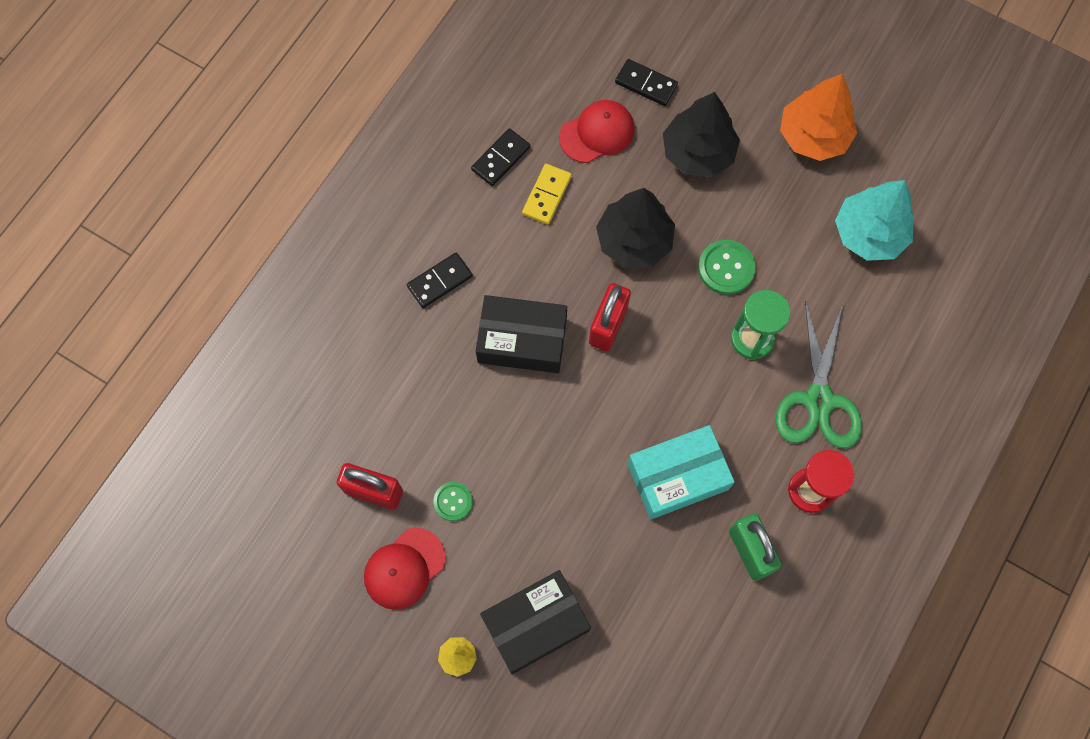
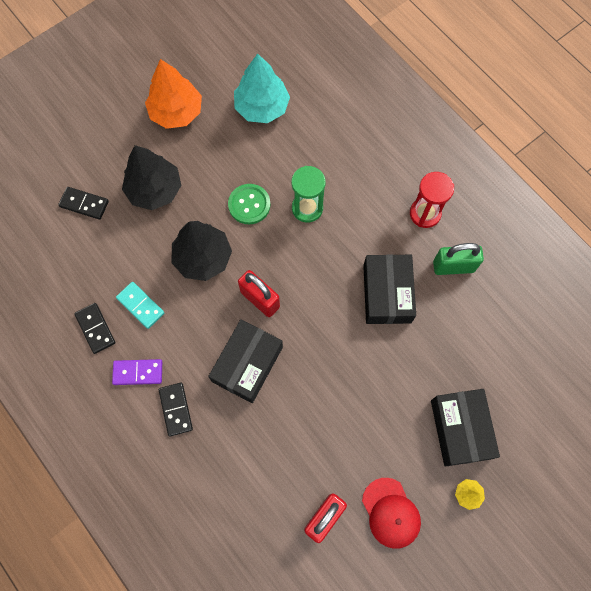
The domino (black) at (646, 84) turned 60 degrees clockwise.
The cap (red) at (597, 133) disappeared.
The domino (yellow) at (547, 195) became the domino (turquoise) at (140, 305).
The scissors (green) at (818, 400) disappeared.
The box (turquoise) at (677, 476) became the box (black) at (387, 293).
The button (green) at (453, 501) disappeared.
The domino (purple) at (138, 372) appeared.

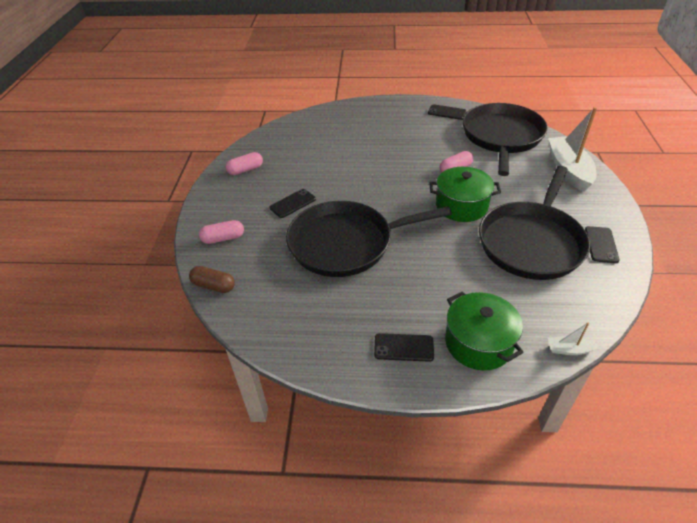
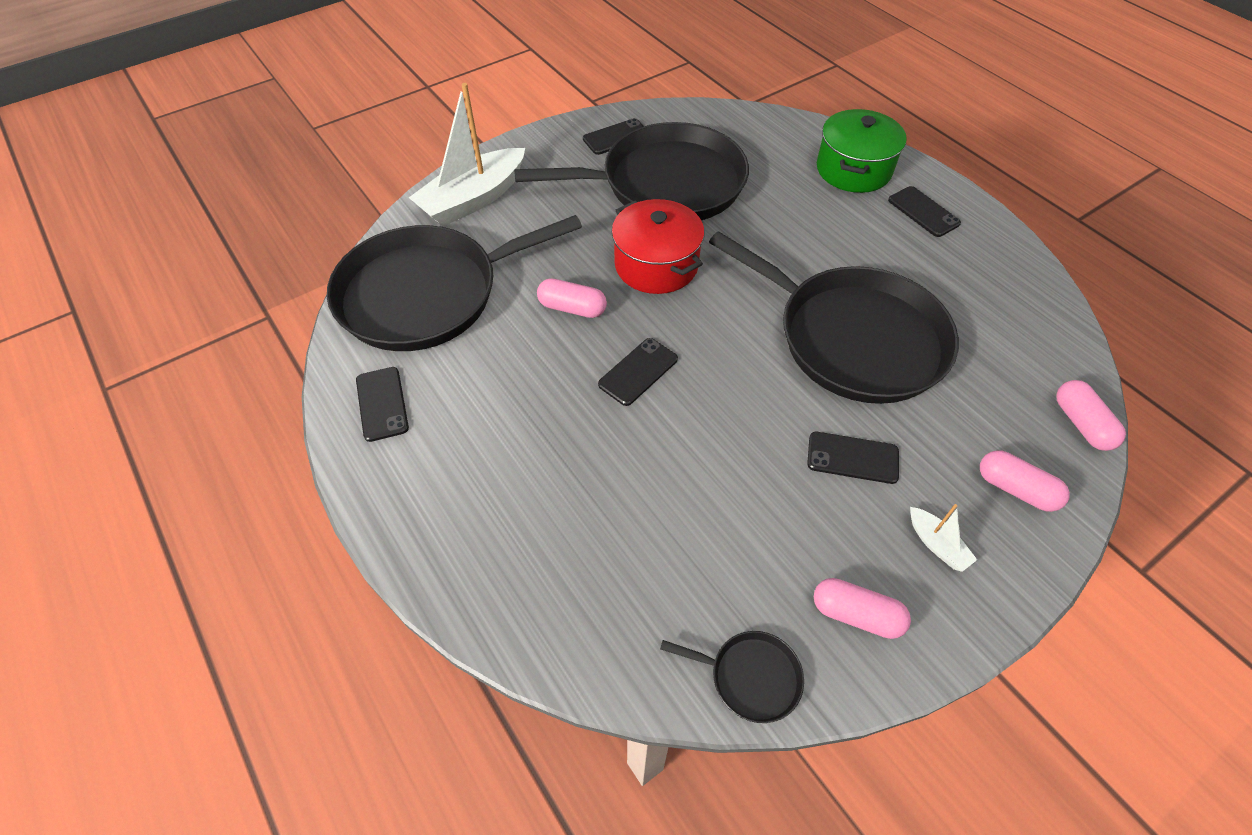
The pot (green) at (461, 206) became the pot (red) at (656, 265).
The capsule (brown) at (213, 286) became the capsule (pink) at (1081, 424).
The boat (white) moved from (569, 350) to (936, 544).
The phone (black) at (638, 371) appeared.
The pan (black) at (750, 677) appeared.

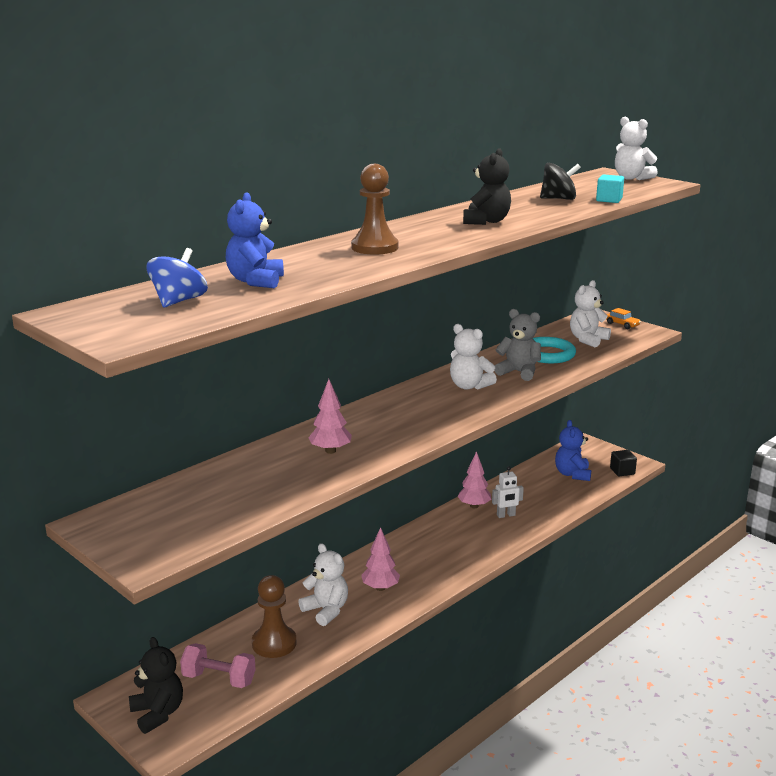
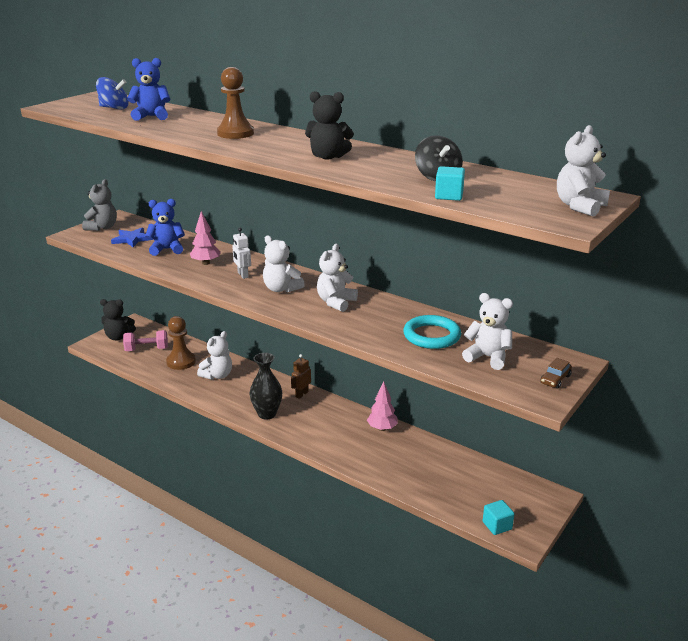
The car (orange) at (622, 324) became the car (brown) at (555, 379).
The teddy bear (grey) moved from (519, 372) to (102, 227).
The teddy bear (blue) moved from (572, 474) to (167, 249).
The cube (black) at (622, 471) became the cube (turquoise) at (497, 525).
The robot (white) moved from (506, 515) to (242, 275).
The tree (pink) at (380, 588) disappeared.
The teddy bear (black) at (158, 713) turned 45 degrees clockwise.
The dumbbell (pink) at (219, 679) turned 75 degrees clockwise.
The star (blue) at (132, 239) appeared.
The teddy bear (white) at (281, 289) appeared.
The vase (black) at (267, 414) appeared.
The robot (brown) at (301, 394) appeared.

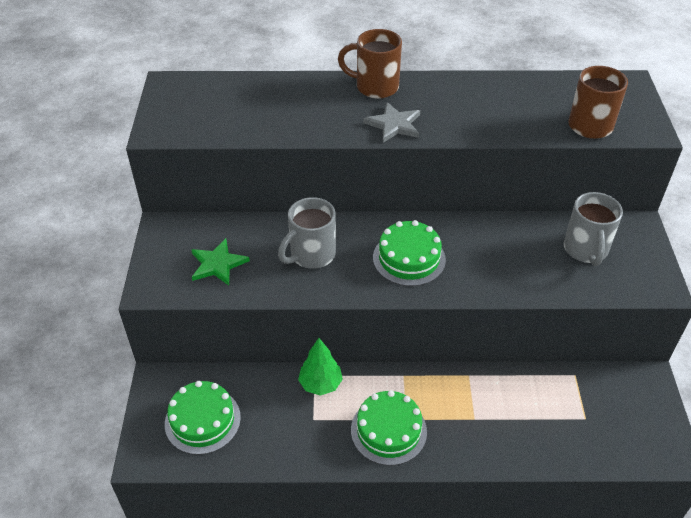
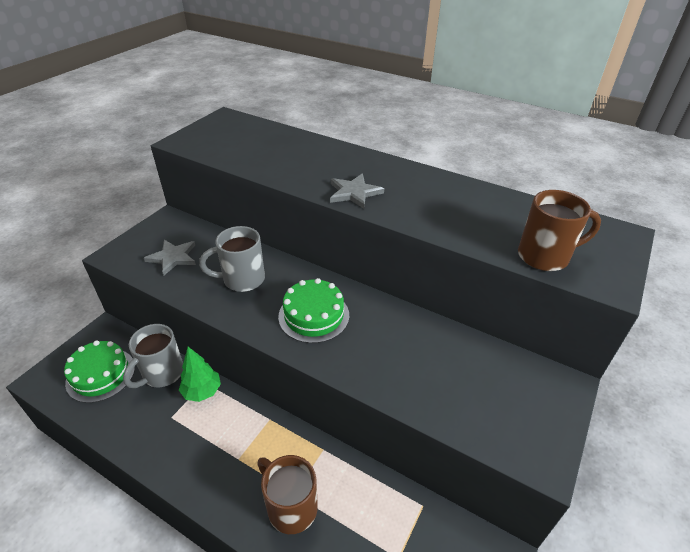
The mug (brown) moved from (375, 87) to (291, 507).
The mug (grey) moved from (585, 250) to (162, 373).
The star (green) at (217, 264) became the star (grey) at (173, 257).
The cake (green) at (388, 430) disappeared.

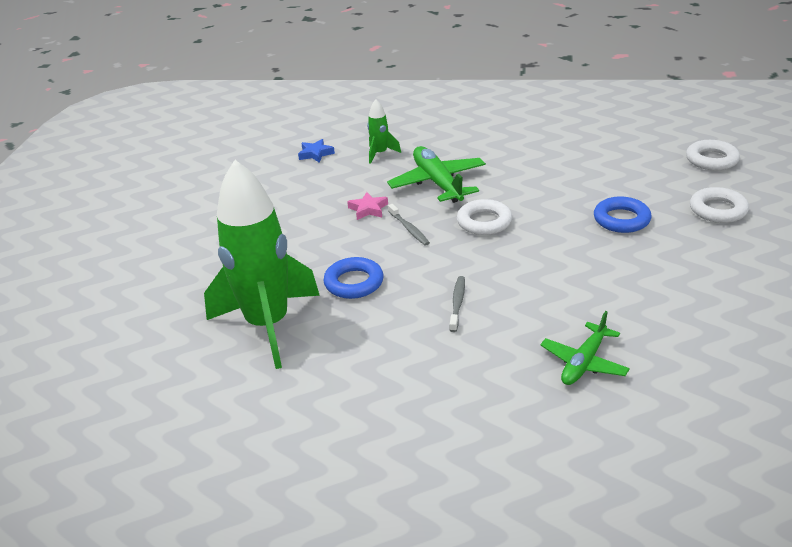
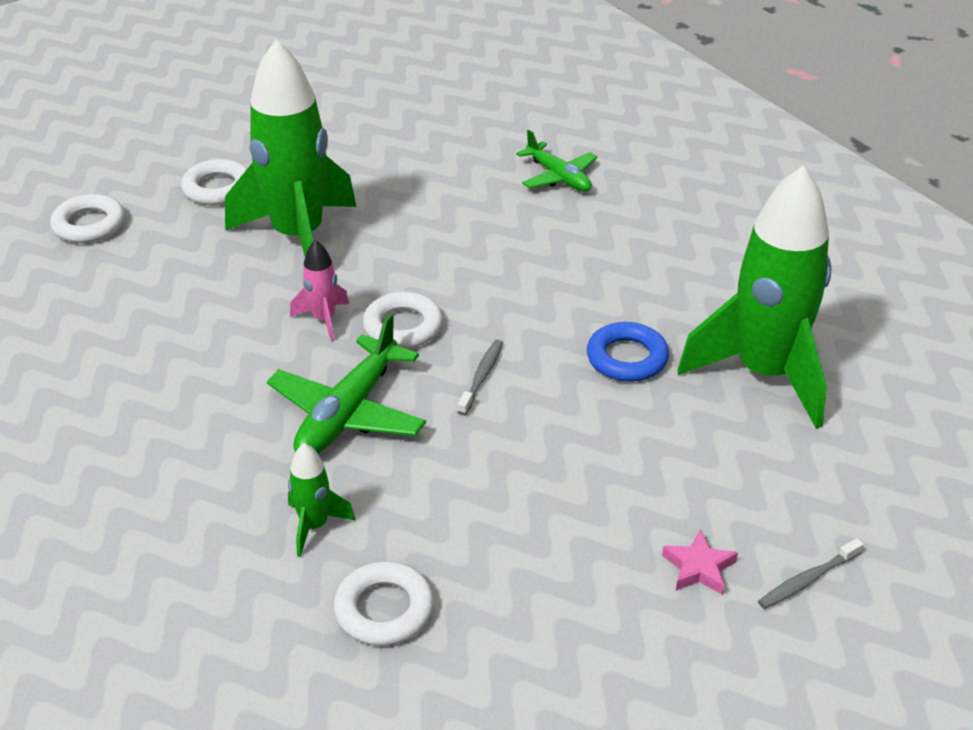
The star (blue) at (315, 154) was replaced by the ring (white) at (384, 609).
The star (pink) moved from (368, 209) to (698, 568).
The ring (blue) at (621, 219) was replaced by the rocket (green) at (298, 237).
The toothbrush (grey) moved from (457, 303) to (807, 580).
The plane (green) at (584, 362) turned 60 degrees clockwise.
The rocket (pink) at (323, 319) appeared.

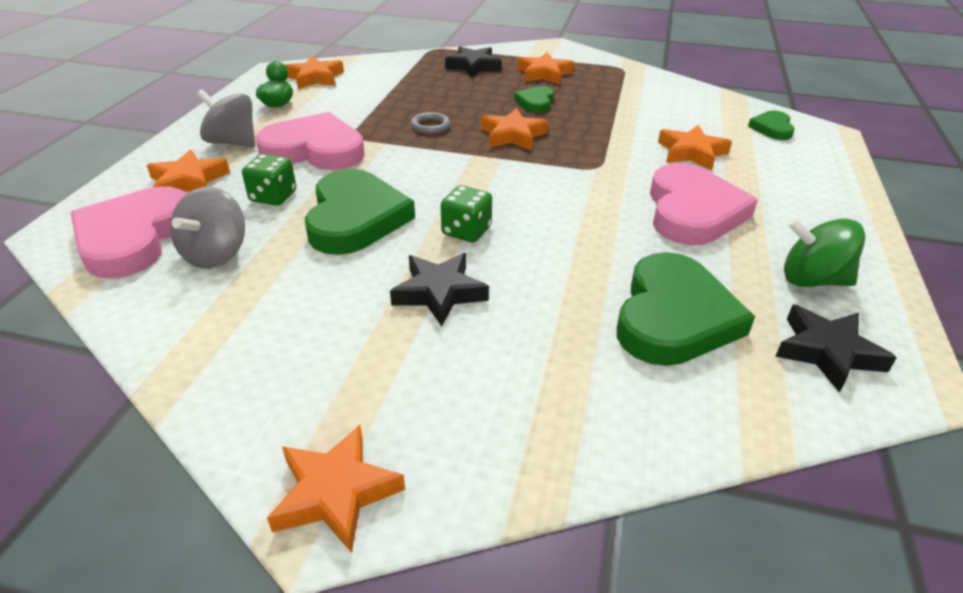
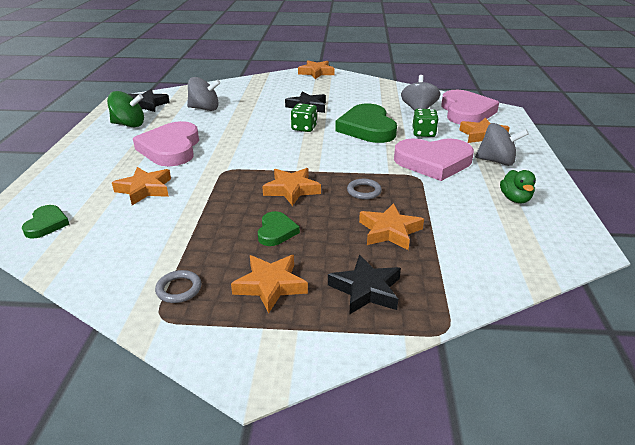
The star (orange) moved from (315, 78) to (389, 231).
The heart (green) at (674, 317) was replaced by the spinning top (grey) at (204, 108).
The ring (grey) at (179, 289) appeared.

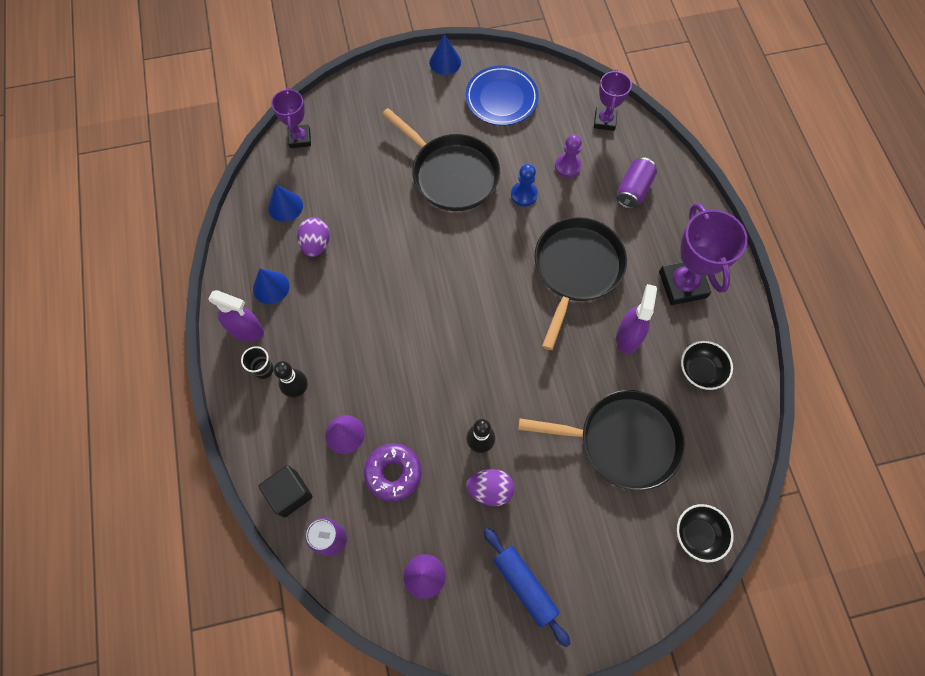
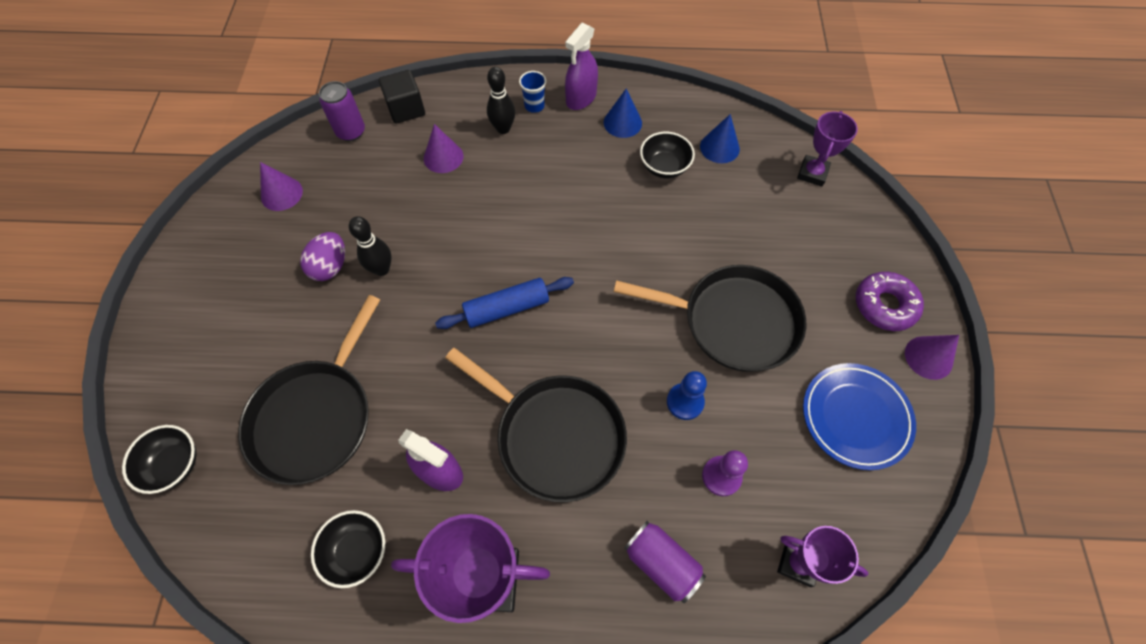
The cone (blue) at (445, 62) became the cone (purple) at (928, 357).
The trophy (purple) at (300, 138) turned 75 degrees counterclockwise.
The pan (black) at (452, 174) turned 135 degrees counterclockwise.
The egg (purple) at (316, 244) was replaced by the bowl (black) at (664, 167).
The cup (black) at (263, 369) became the cup (blue) at (534, 106).
The donut (purple) moved from (393, 473) to (884, 305).
The rolling pin (blue) moved from (524, 585) to (507, 308).

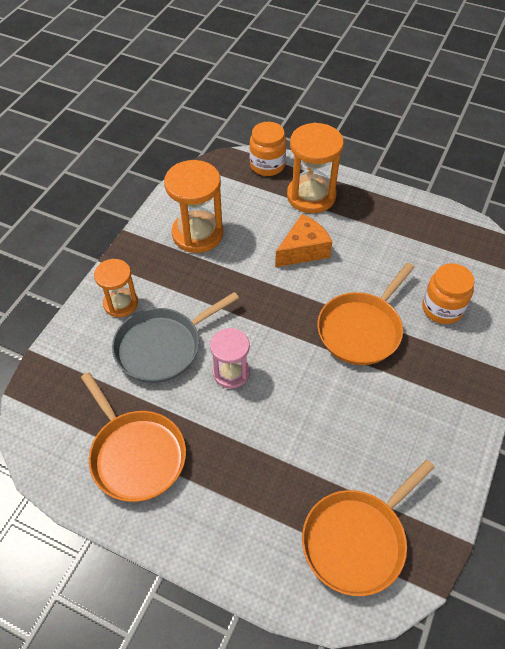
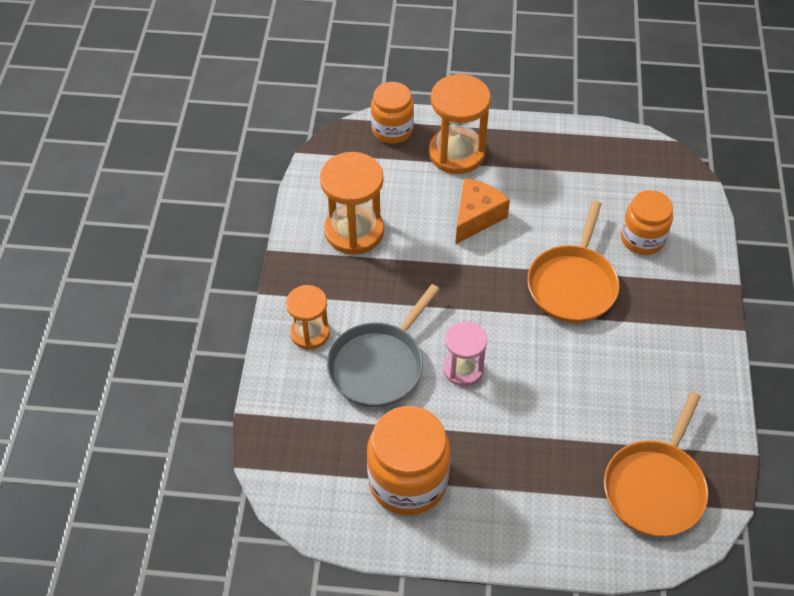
The pan (orange) at (136, 454) was replaced by the jar (orange) at (408, 481).

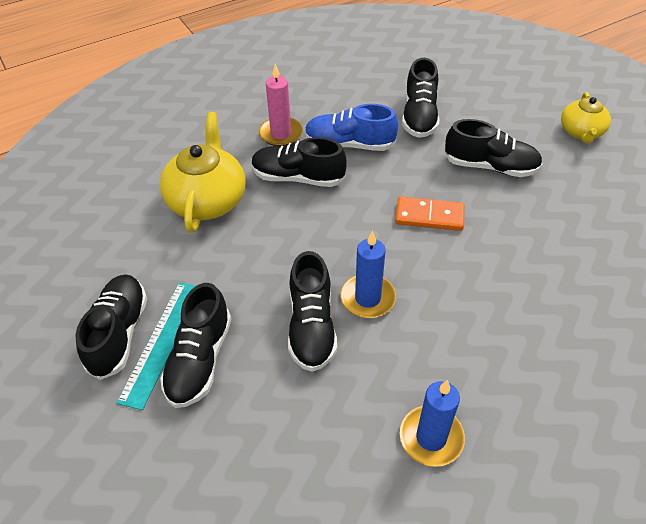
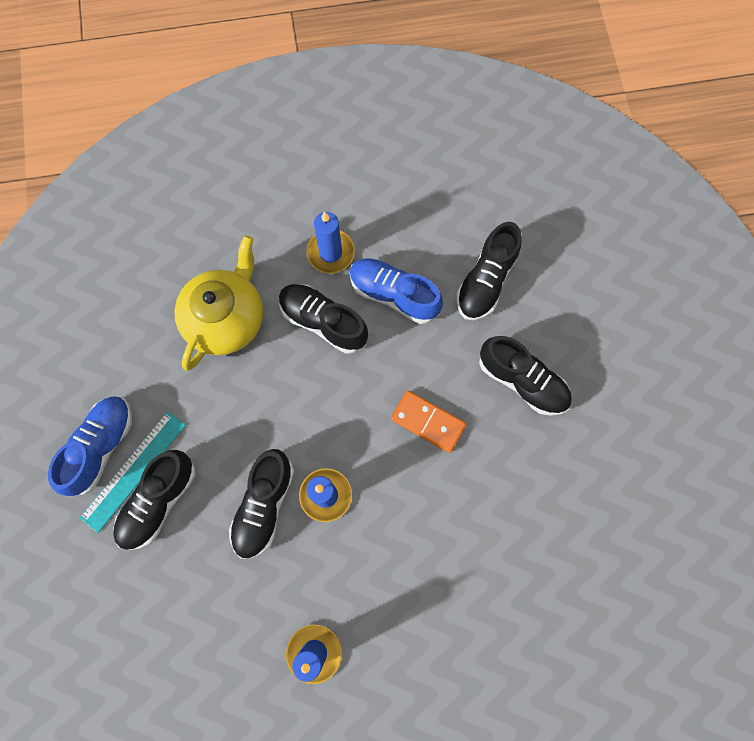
The candle (pink) at (281, 134) became the candle (blue) at (330, 253).
The teapot (yellow) at (581, 132) disappeared.
The shoe (black) at (119, 333) became the shoe (blue) at (101, 447).

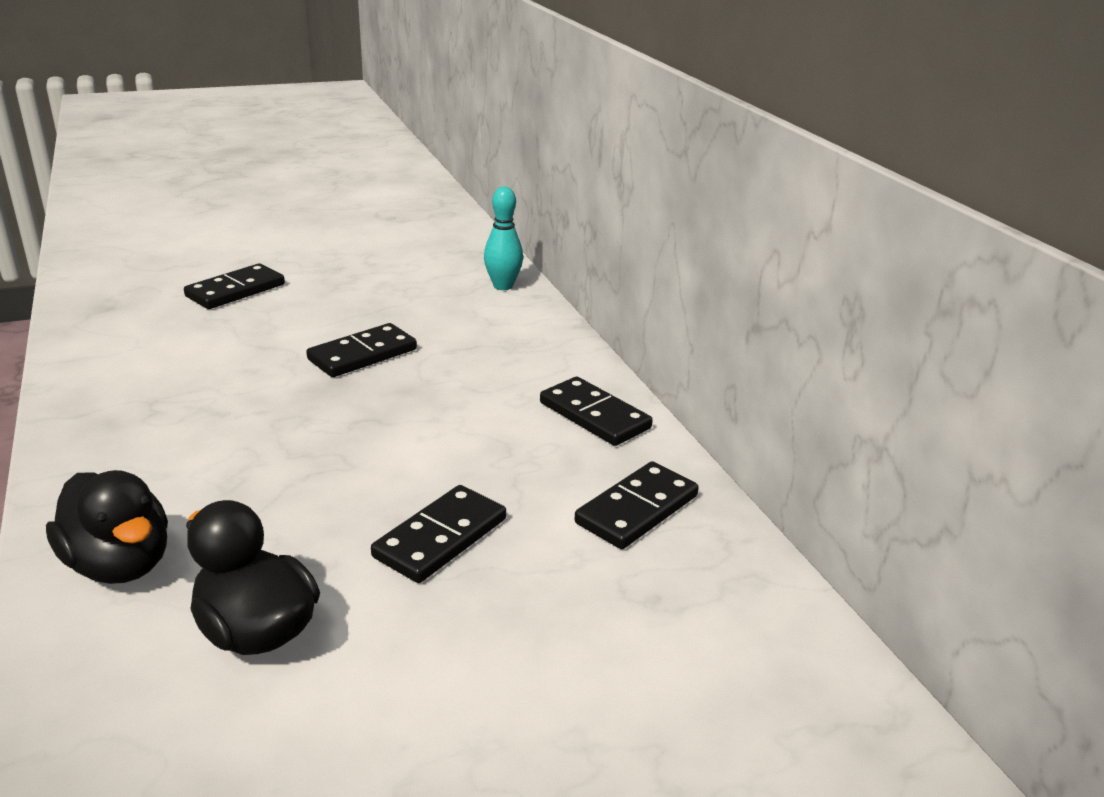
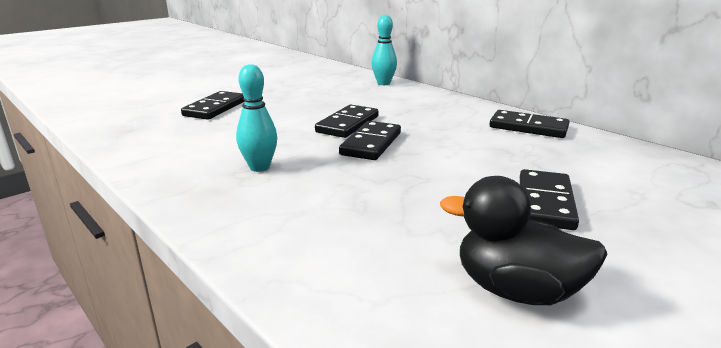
The domino (black) moved from (637, 509) to (371, 144).
The duck (black) at (119, 564) disappeared.
The bowling pin (turquoise) at (259, 167) appeared.

